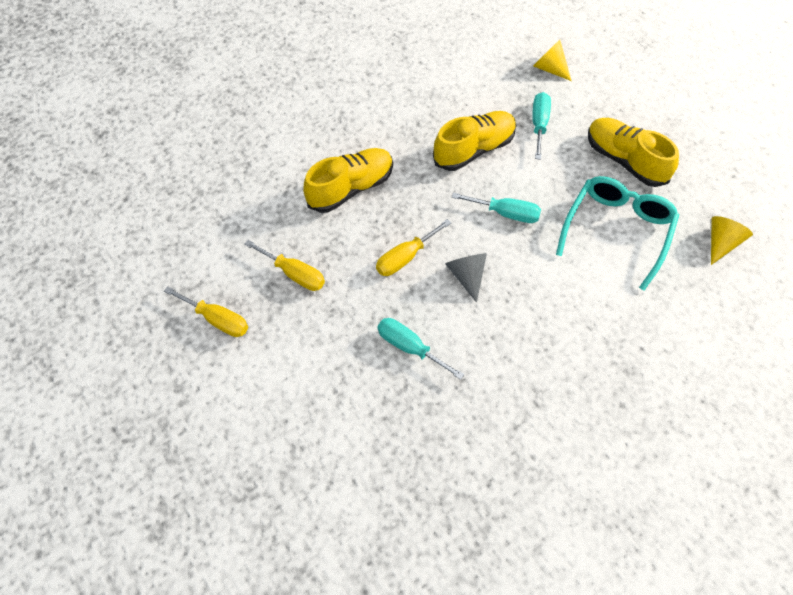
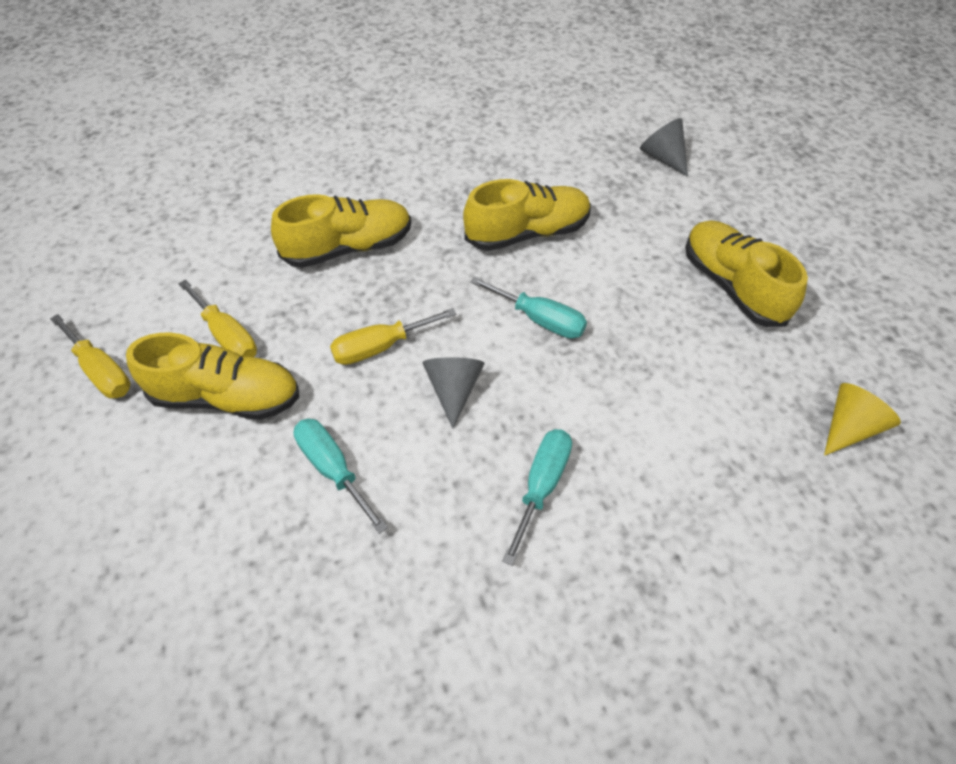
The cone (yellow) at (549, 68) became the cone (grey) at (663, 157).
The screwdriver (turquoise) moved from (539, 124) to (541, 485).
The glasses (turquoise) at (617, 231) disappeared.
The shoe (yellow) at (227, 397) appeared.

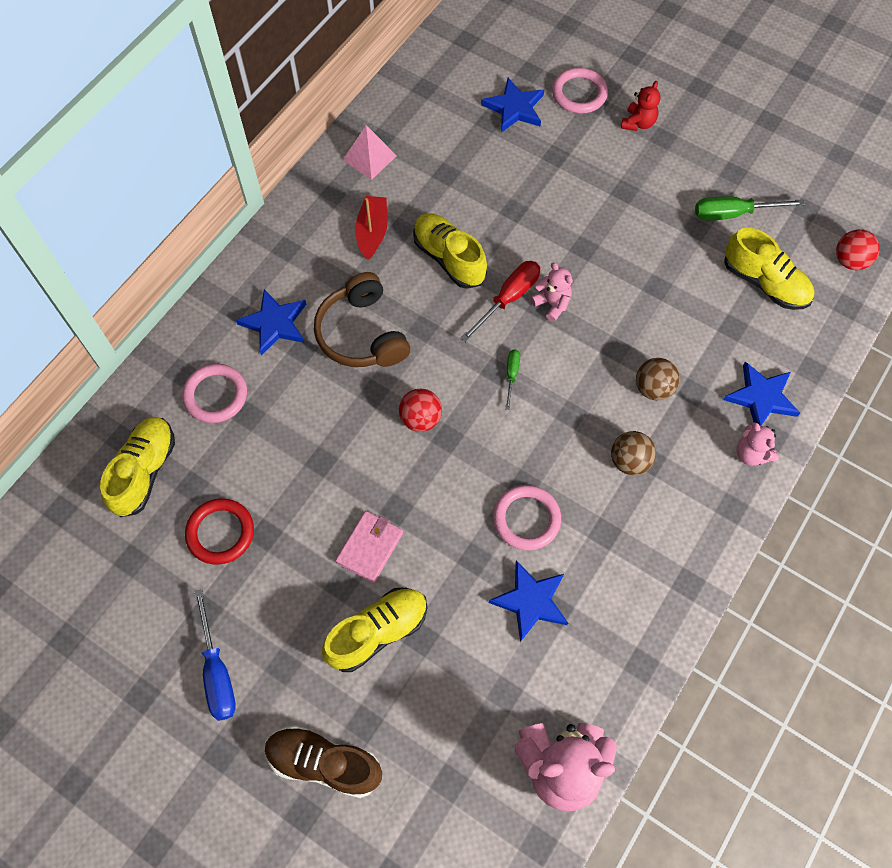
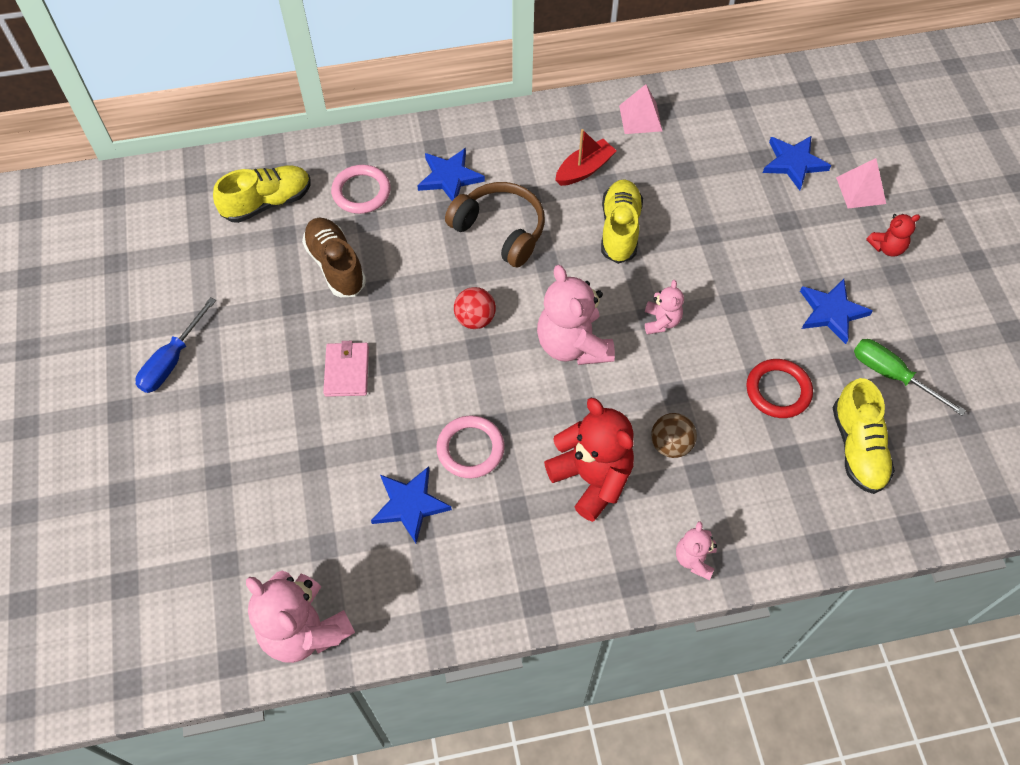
The ring (pink) at (579, 93) was replaced by the pyramid (pink) at (861, 190).
The ball (red) at (850, 261) disappeared.
The screwdriver (red) at (508, 298) disappeared.
The headphones (brown) at (362, 334) turned 105 degrees clockwise.
The screwdriver (green) at (511, 375) was replaced by the teddy bear (pink) at (573, 345).
The star (blue) moved from (761, 397) to (831, 312).
The ball (brown) at (629, 461) was replaced by the teddy bear (red) at (591, 478).
The ring (red) moved from (220, 533) to (778, 390).
The wallet (pink) at (370, 547) turned 75 degrees counterclockwise.
The shoe (yellow) at (377, 632) disappeared.
The shoe (brown) moved from (324, 763) to (336, 265).

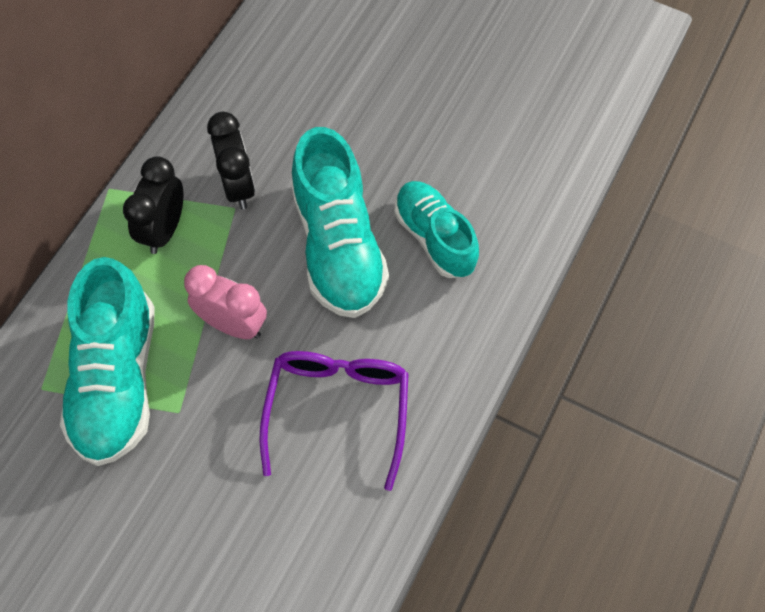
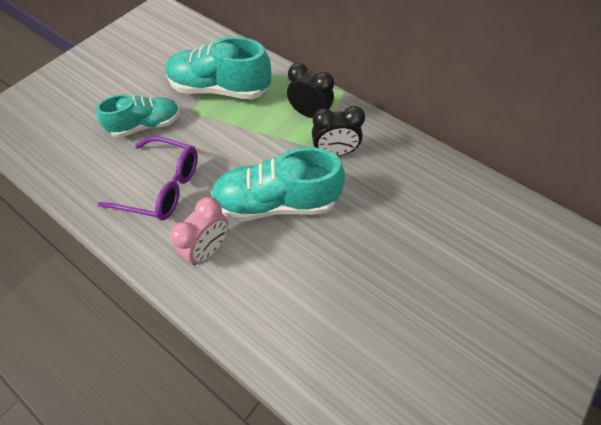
The shoe (turquoise) moved from (434, 238) to (146, 125).
The clock (pink) moved from (233, 324) to (208, 248).

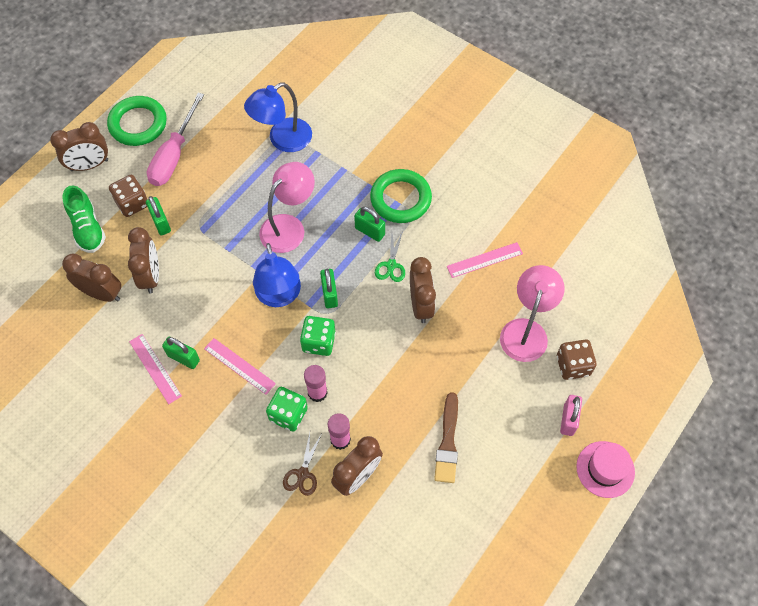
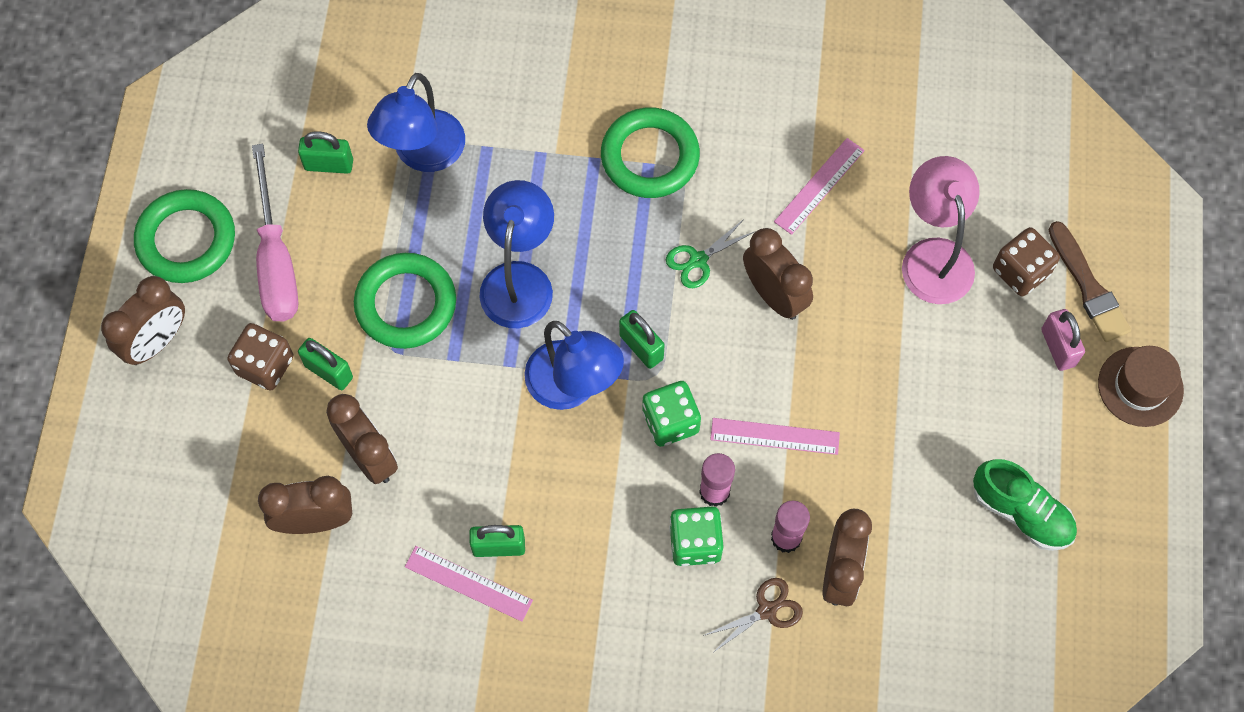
The lamp (pink) at (289, 227) became the lamp (blue) at (519, 280).
The shoe (green) moved from (88, 229) to (1021, 512).
The padlock (green) moved from (369, 231) to (329, 165).
The scissors (green) at (391, 265) turned 75 degrees clockwise.
The ruler (pink) moved from (239, 366) to (775, 436).
The brush (brown) moved from (447, 442) to (1088, 287).
The scissors (brown) at (303, 474) turned 105 degrees counterclockwise.
The hat (pink) at (605, 469) became the hat (brown) at (1140, 386).
The ring (green) at (406, 304) appeared.

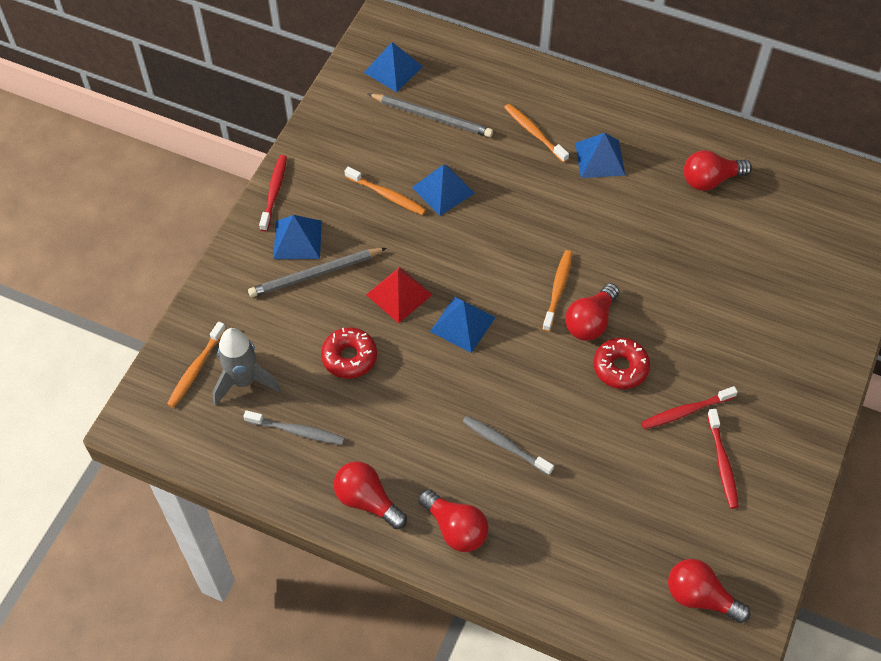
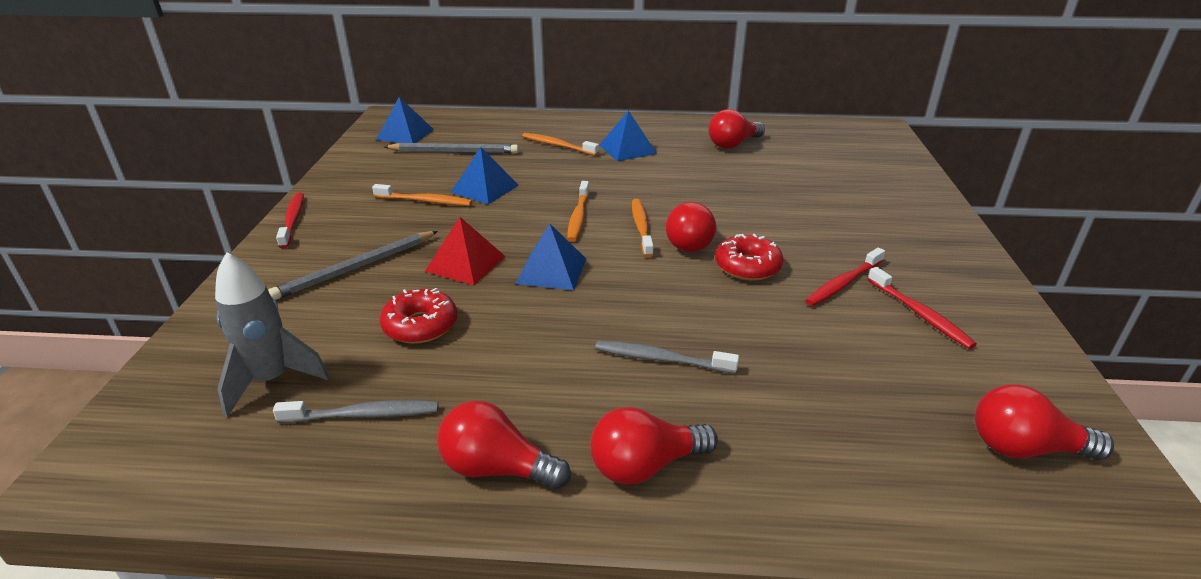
The pyramid (blue) at (297, 239) disappeared.
The toothbrush (orange) moved from (196, 369) to (578, 217).
The light bulb (red) at (455, 528) turned 135 degrees clockwise.

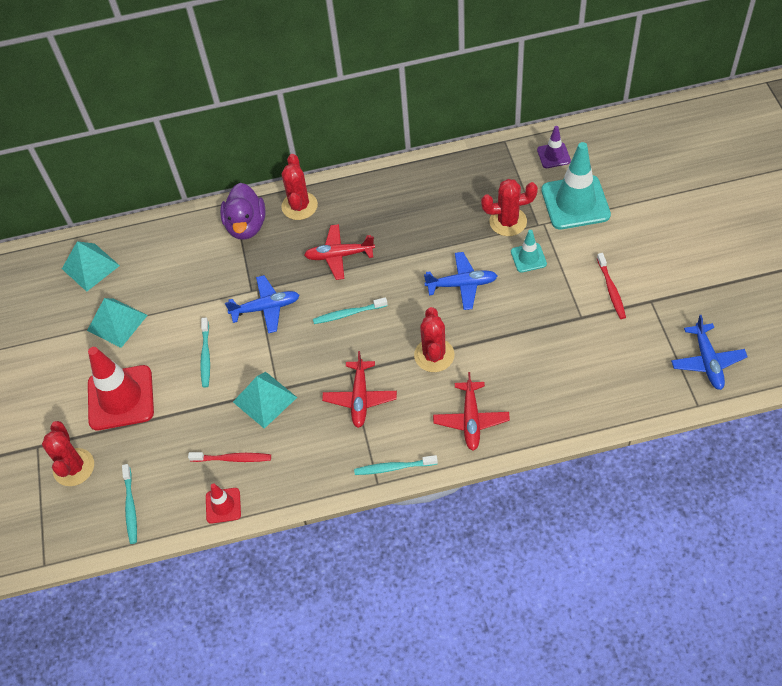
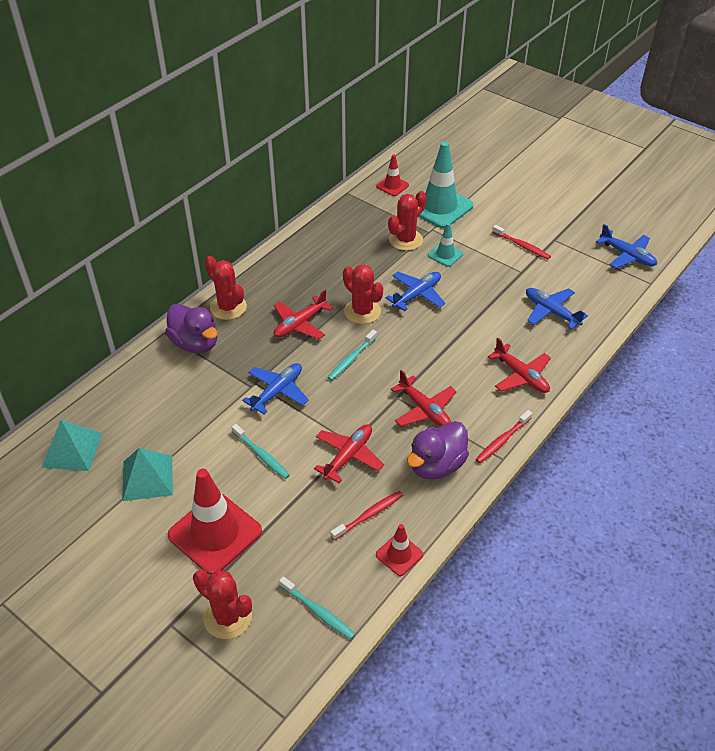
The traffic cone (purple) at (553, 155) became the traffic cone (red) at (392, 186).
The cactus (red) moved from (434, 355) to (362, 311).
The pyramid (turquoise) at (265, 399) was replaced by the plane (red) at (348, 456).
The toothbrush (turquoise) at (393, 467) became the toothbrush (red) at (502, 440).
The plane (blue) at (551, 312) appeared.
The duck (purple) at (436, 465) appeared.

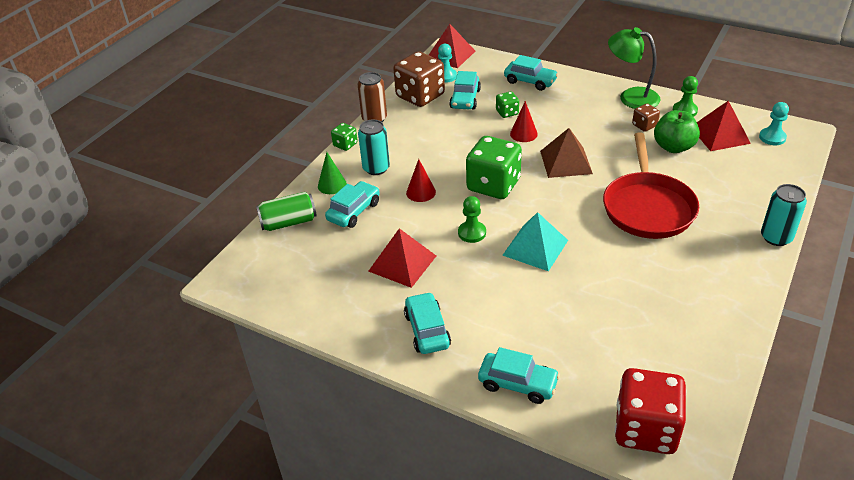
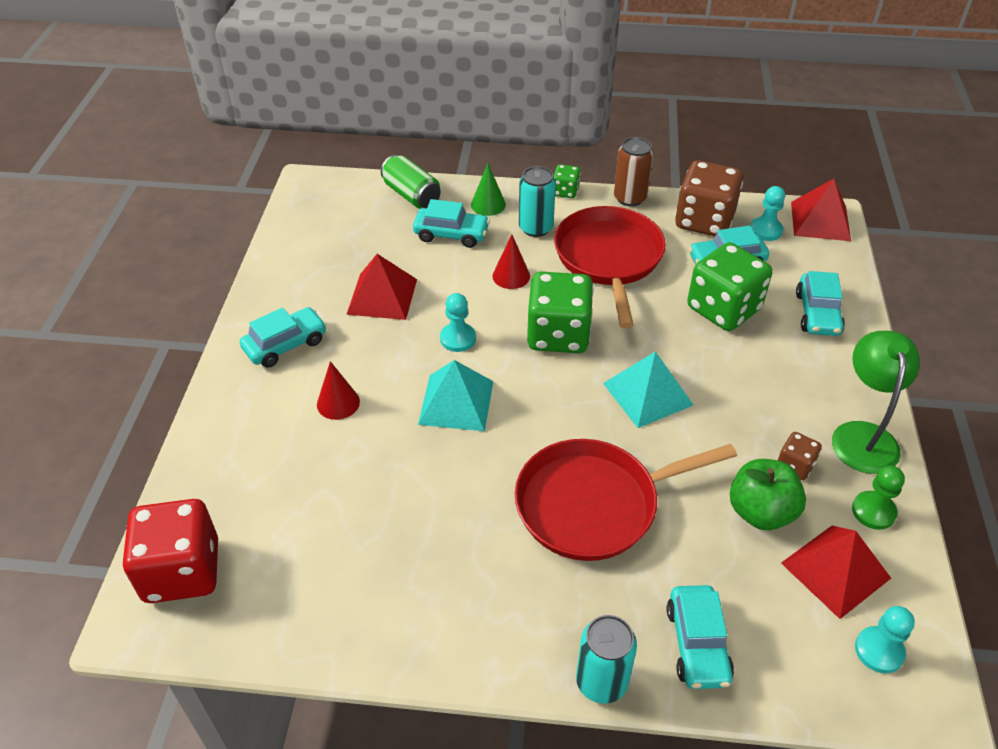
The dice (green) at (507, 112) changed to 2.11 times the size.
The cone (red) moved from (523, 134) to (338, 403).
The pyramid (brown) at (566, 162) became the pyramid (turquoise) at (647, 394).
The pawn (green) at (472, 233) became the pawn (turquoise) at (458, 338).
The car (turquoise) moved from (518, 383) to (697, 644).
The pan (red) at (609, 258) appeared.

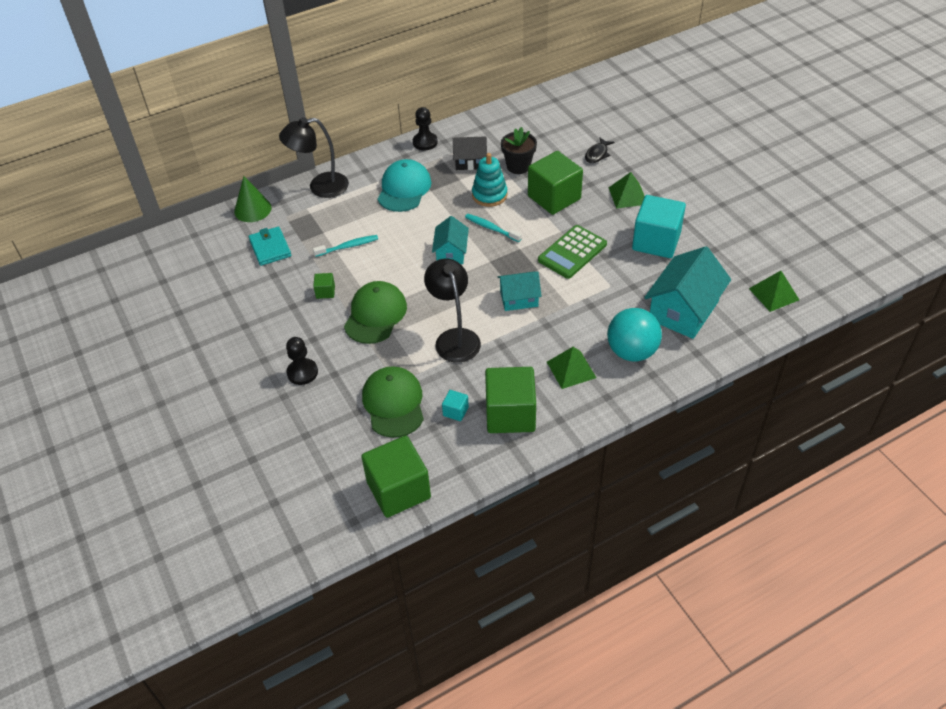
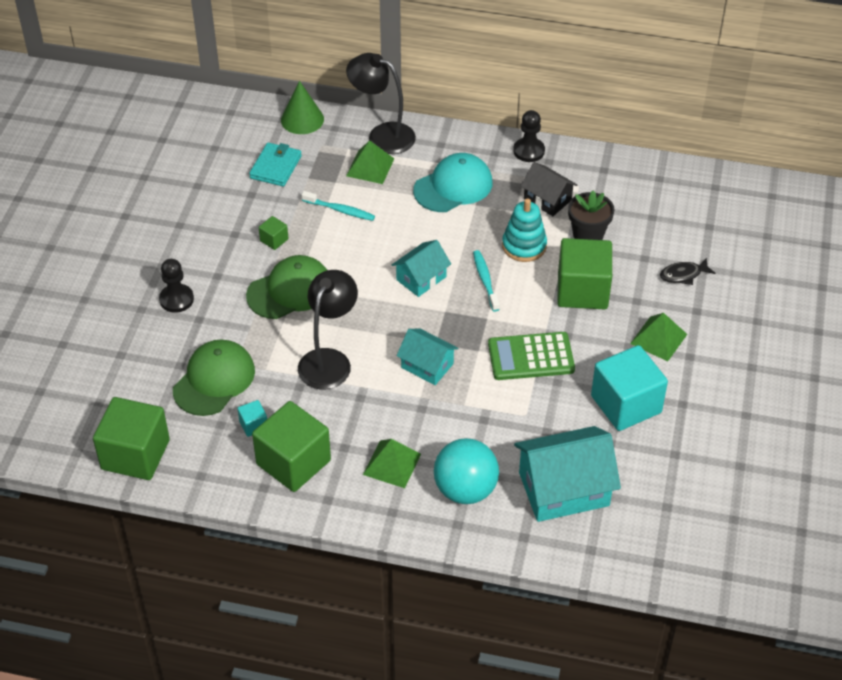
The pyramid (green) moved from (774, 294) to (370, 167).

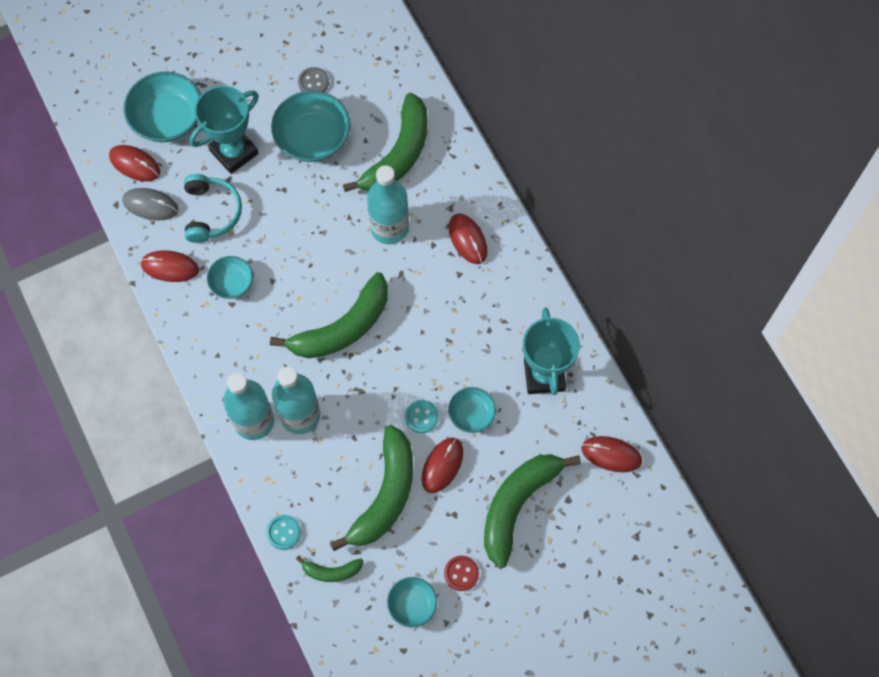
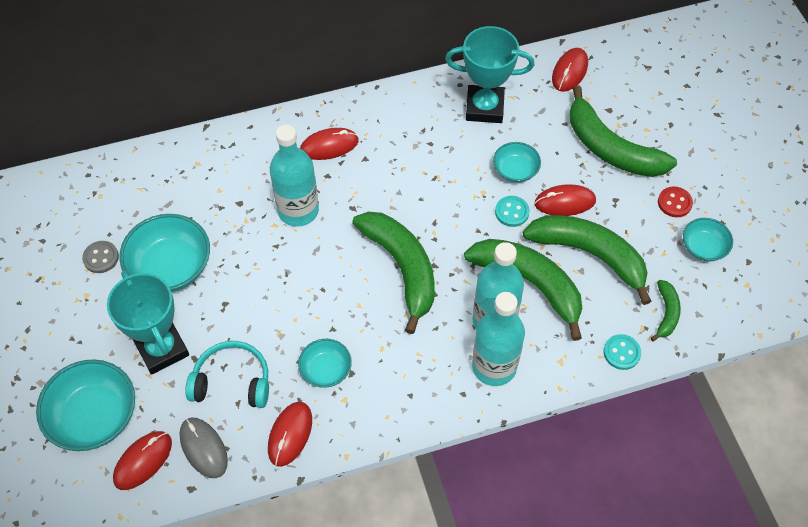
The banana (green) moved from (398, 154) to (529, 283).
The mouse (grey) at (150, 205) turned 60 degrees counterclockwise.
The mouse (red) at (442, 465) turned 45 degrees counterclockwise.

